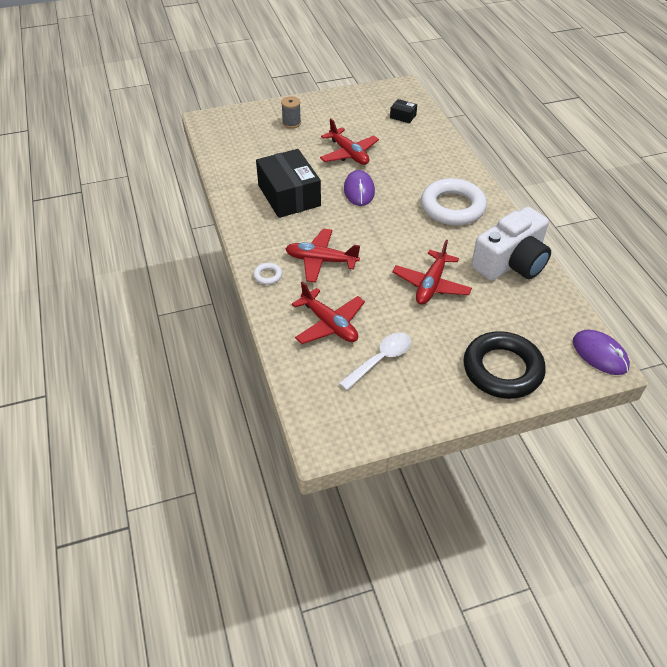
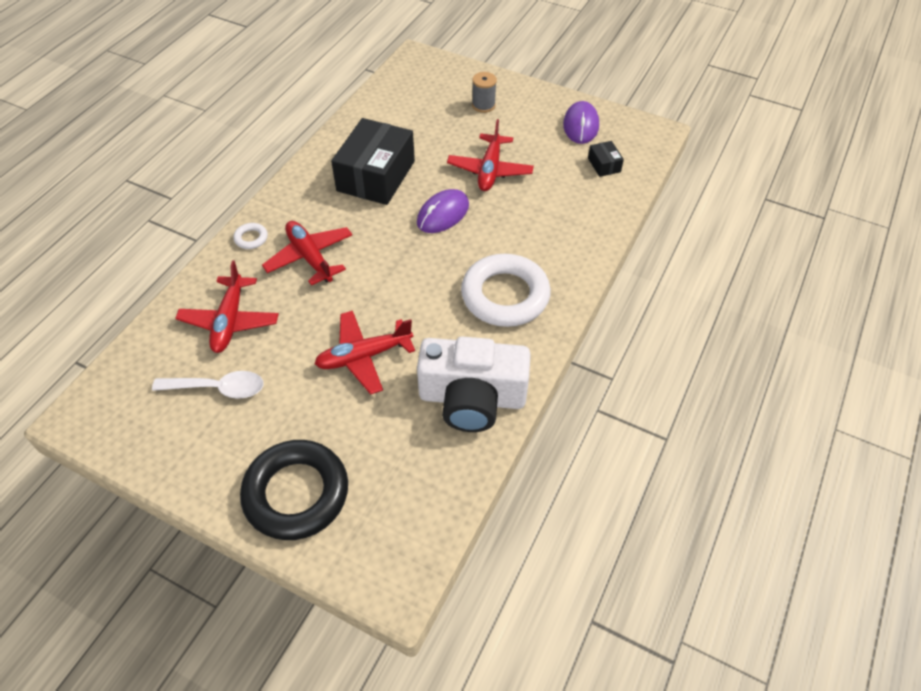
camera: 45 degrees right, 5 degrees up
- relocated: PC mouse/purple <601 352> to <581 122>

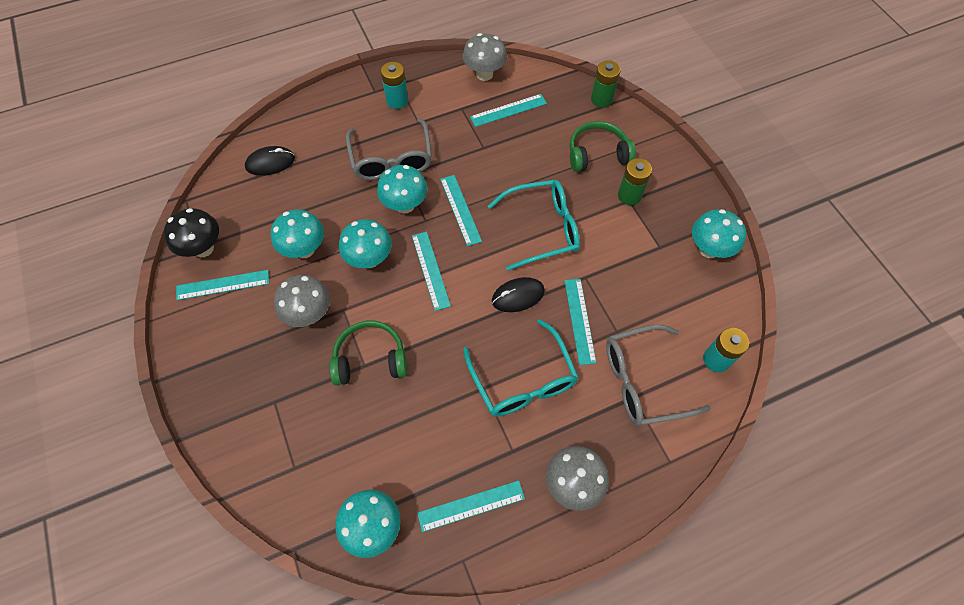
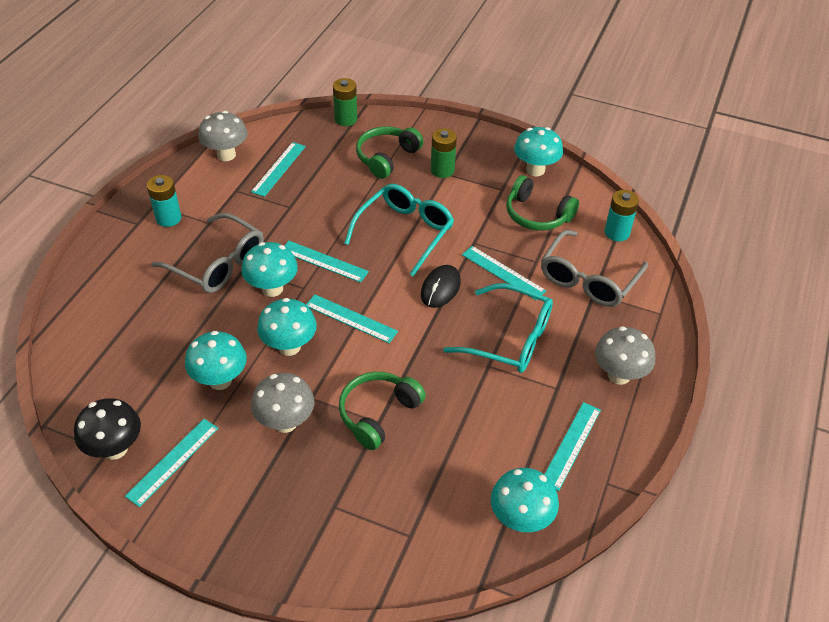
camera: 45 degrees left, 15 degrees down
- appeared: headset/emerald <542 203>
- missing: PC mouse/black <270 161>

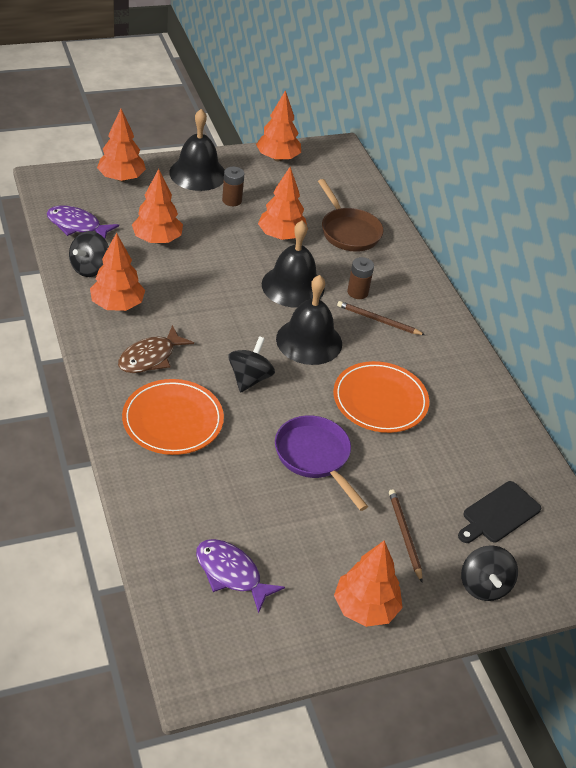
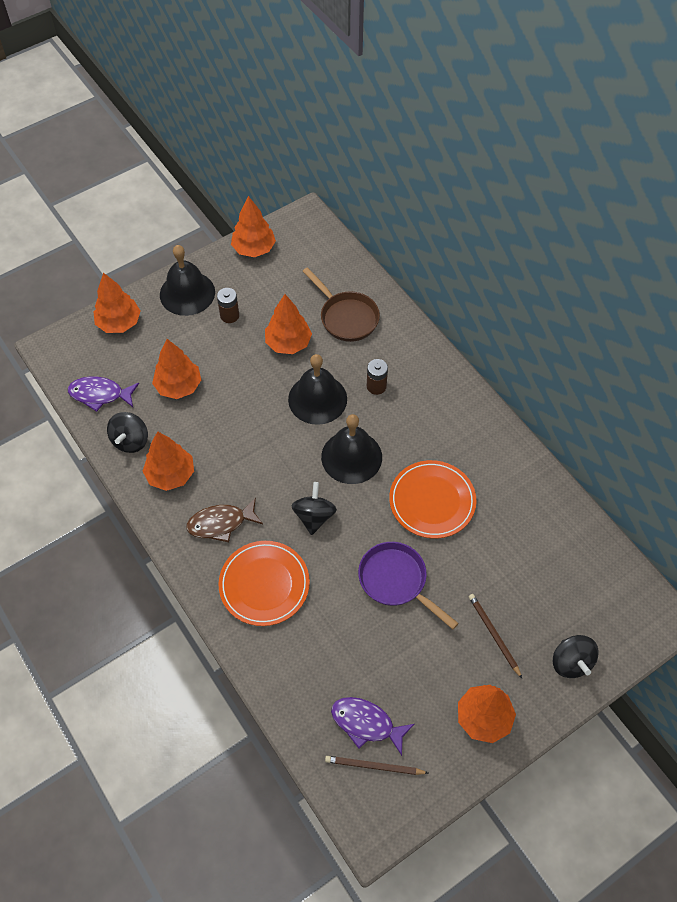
camera: 10 degrees left, 15 degrees up
- spun: fish/russet <156 349> = <224 519> 45 degrees clockwise
- relocated: pencil/russet <381 318> to <376 765>
- missing: chopping board/black <499 512>

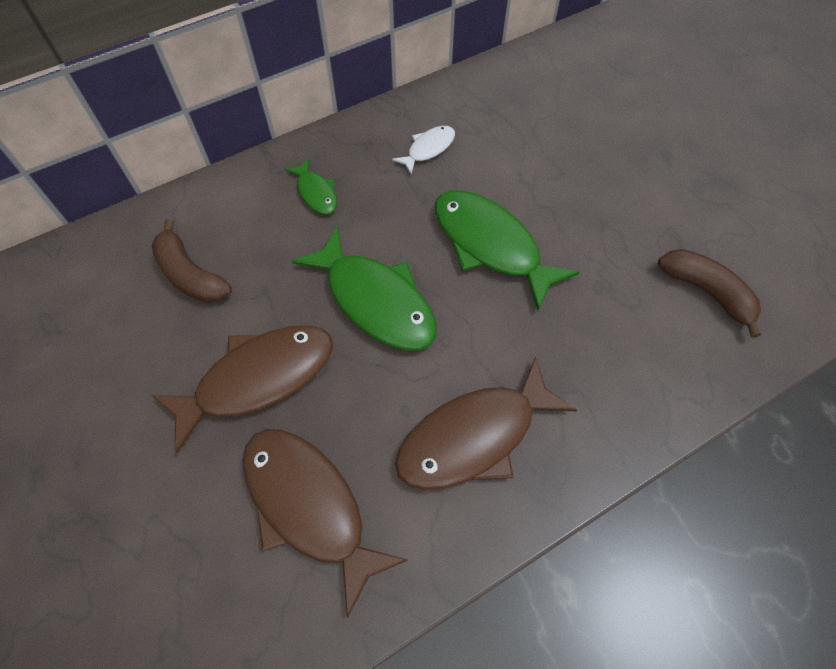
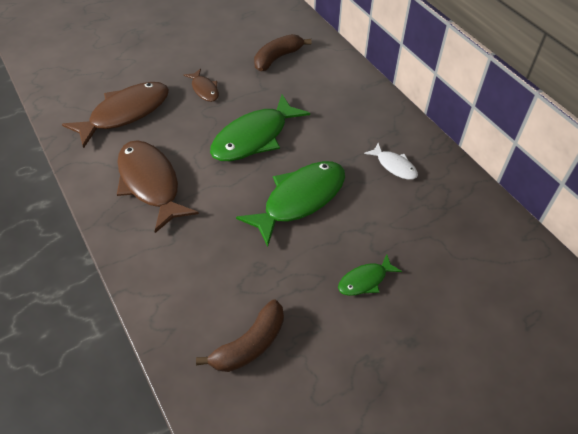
camera: 90 degrees right, 10 degrees down
- size: fish/russet <242 389> = <201 85> x0.50
- relocated: fish/emerald <311 186> to <370 275>

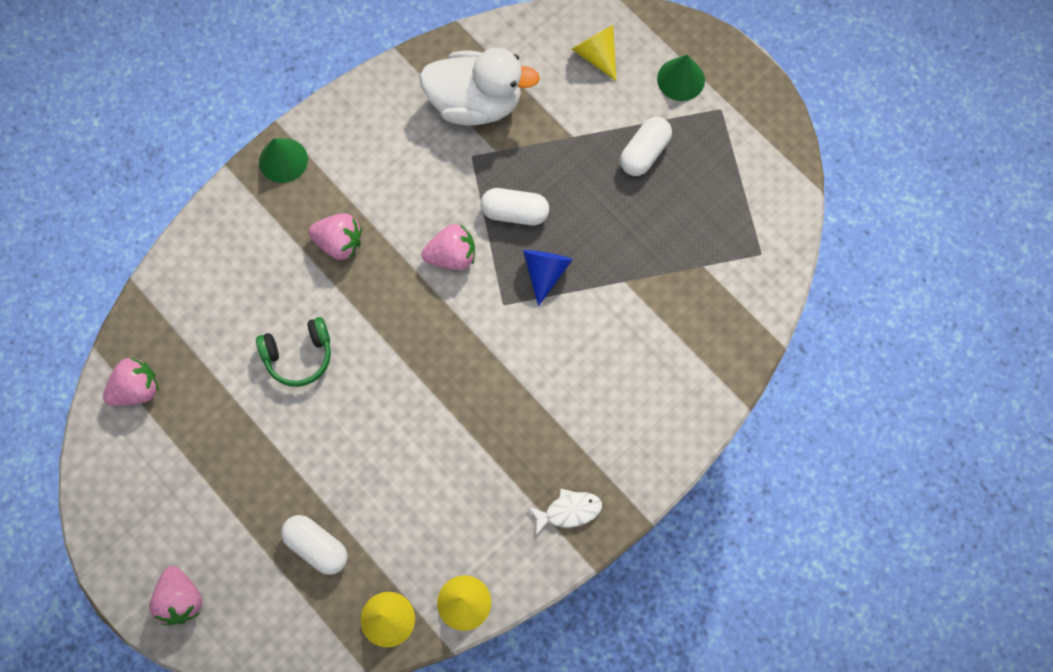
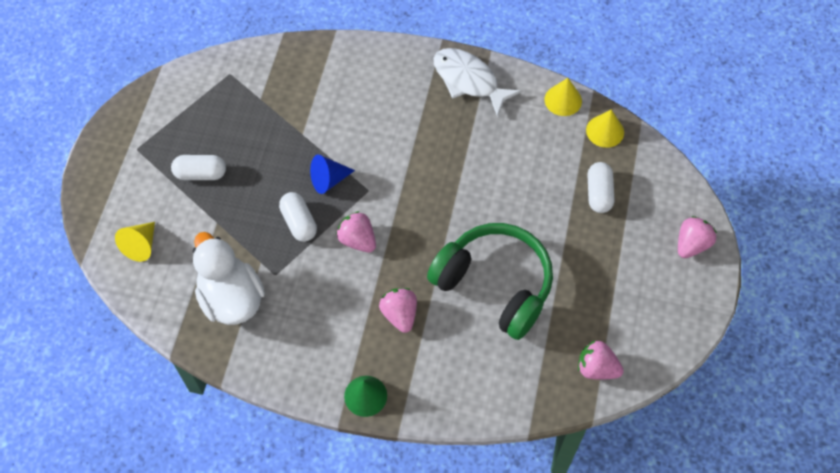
camera: 125 degrees left, 10 degrees down
- size: headset/emerald <293 352> = <490 281> x2.01
- size: fish/pure white <565 512> = <477 82> x1.85
- missing: solid cone/emerald <681 78>

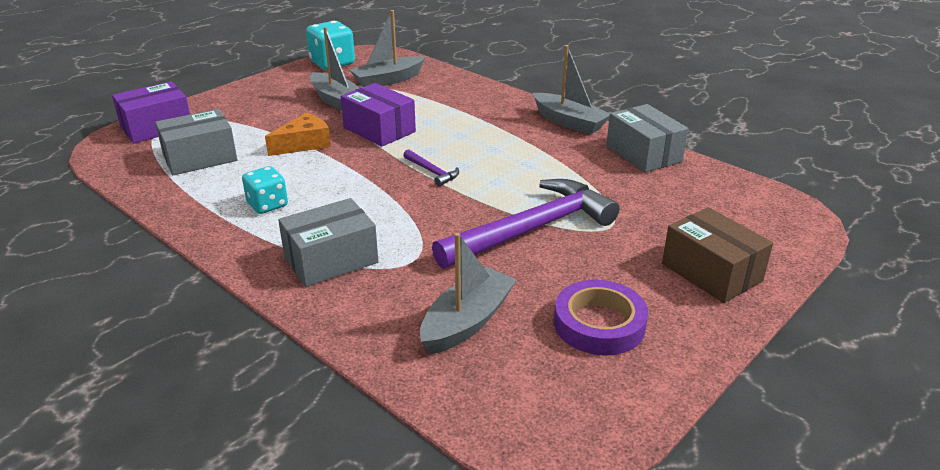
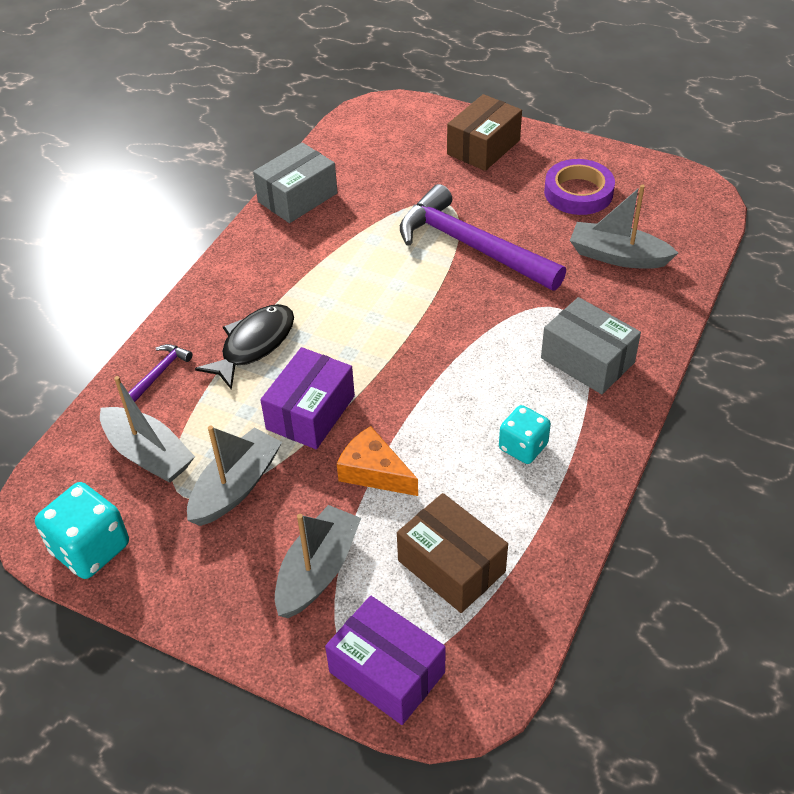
camera: 105 degrees left, 15 degrees up
- relocated: carpenter's hammer/purple <431 167> to <160 373>
- appeared: fish/black <244 347>
- relocated: sailboat/gray <571 90> to <318 561>
- colour: package/gray <196 142> to package/russet <452 553>

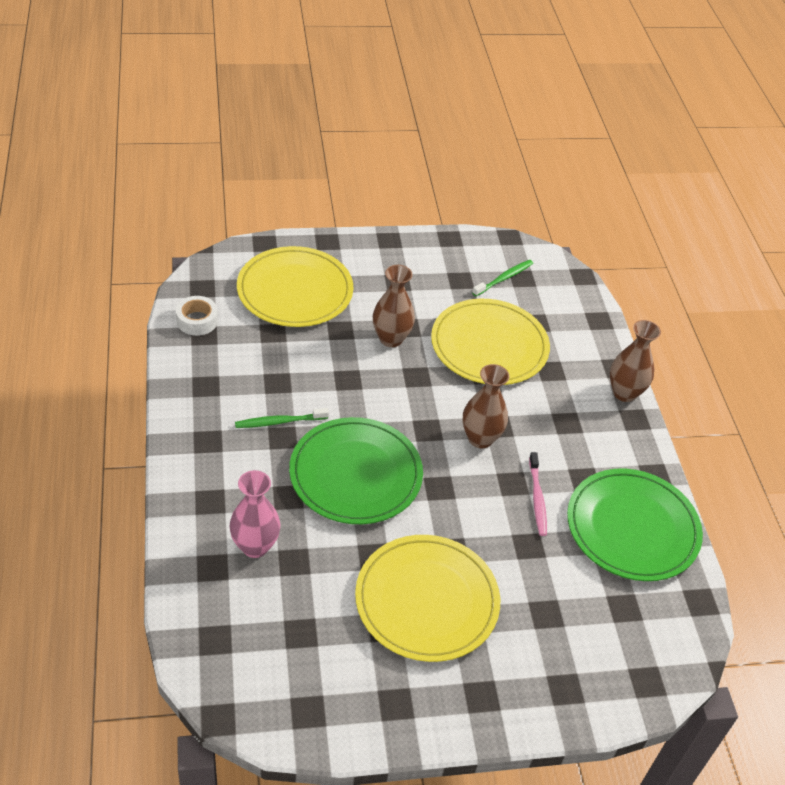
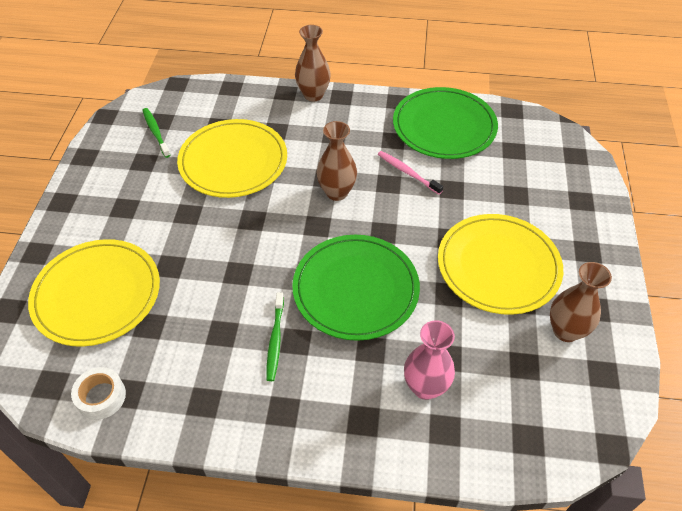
camera: 70 degrees left, 5 degrees up
- spun: tooth brush/pink <538 494> = <410 172> 150 degrees counterclockwise
- relocated: flower vase/russet <394 306> to <581 302>

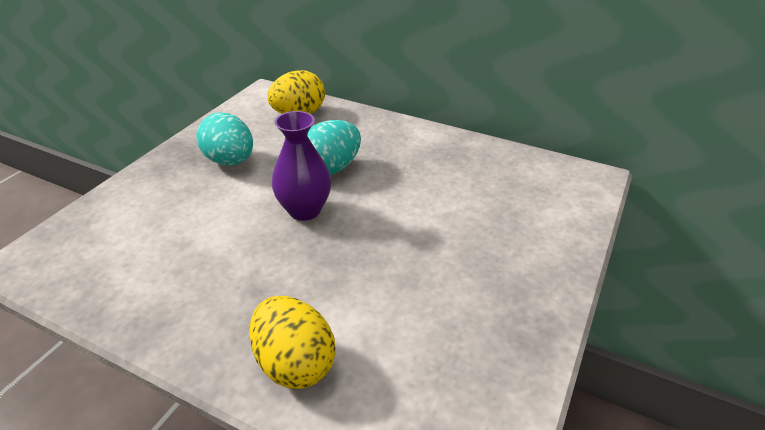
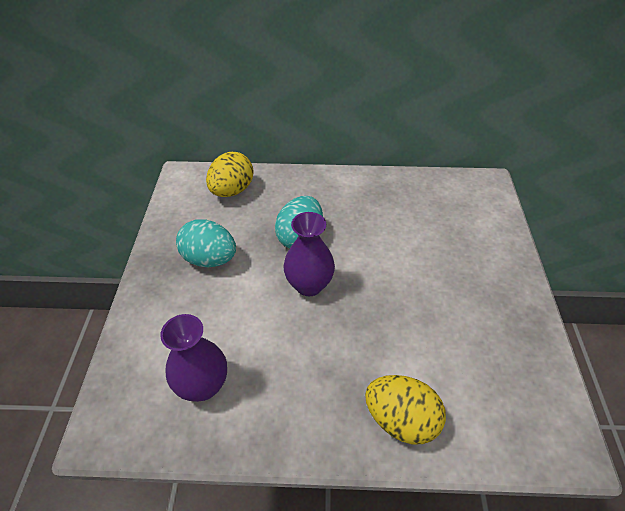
camera: 25 degrees left, 10 degrees up
- appeared: flower vase/purple <193 358>

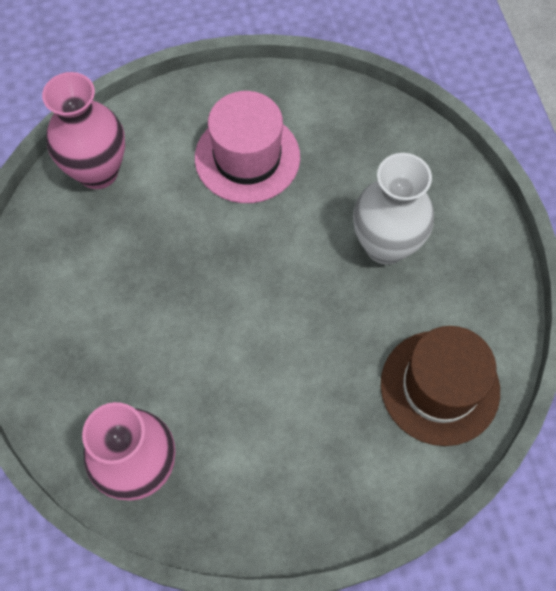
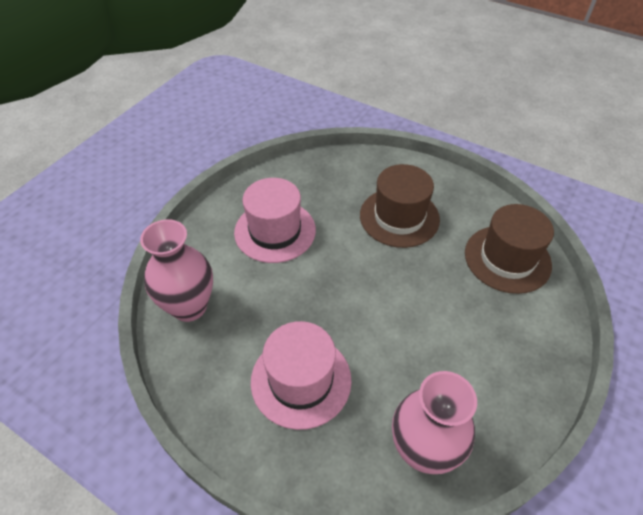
camera: 45 degrees left, 15 degrees down
- appeared: tall hat/pink <301 375>
- exchanged: flower vase/pure white <393 209> to tall hat/russet <400 206>

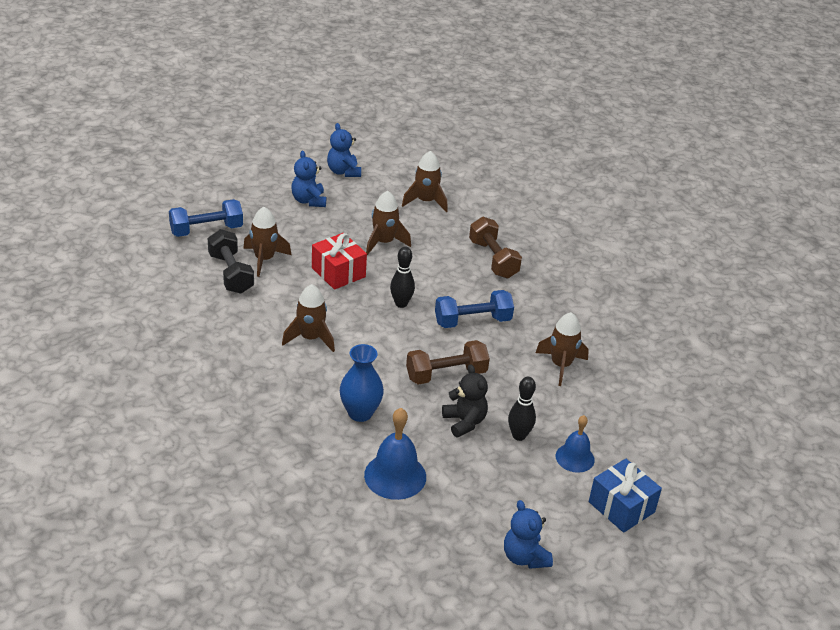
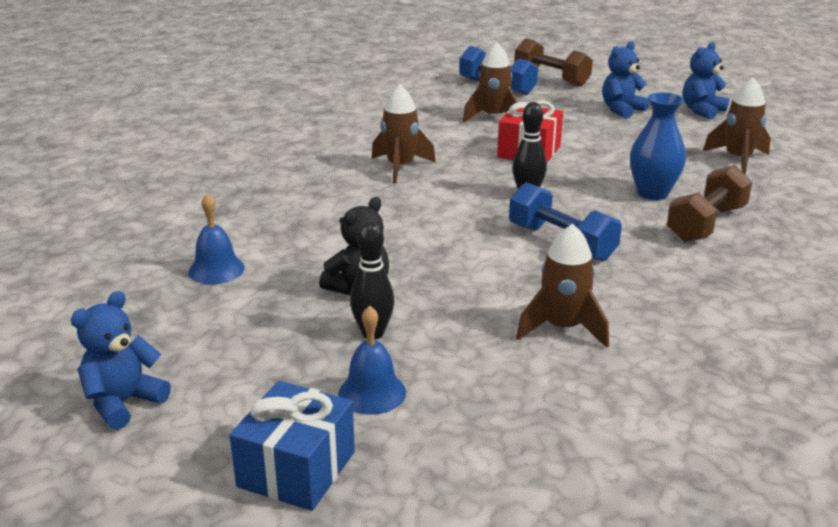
camera: 65 degrees right, 10 degrees down
- size: bell/blue <395 454> = <216 239> x0.65
- relocated: free weight/russet <448 362> to <554 62>
- relocated: flower vase/blue <362 383> to <658 146>
- missing: free weight/black <231 261>
- missing: toy rocket/russet <388 223>

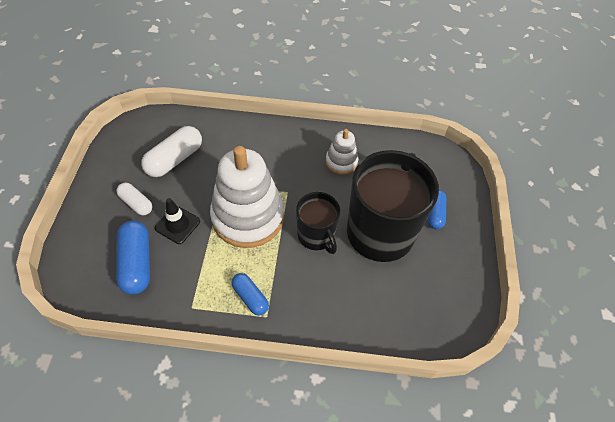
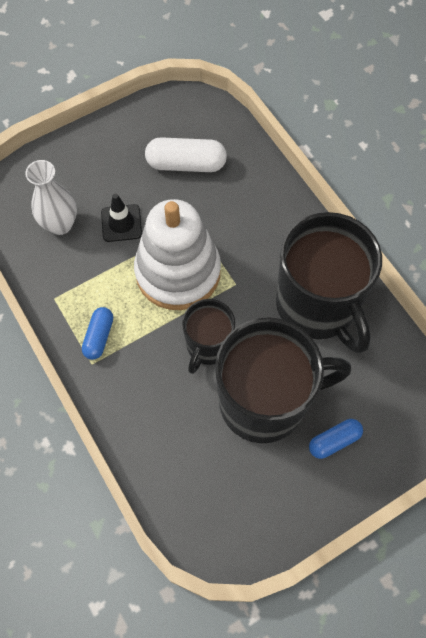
camera: 55 degrees right, 10 degrees up
- exchanged: pill/blue <133 258> to flower vase/pure white <51 197>
- exchanged: ring stacker/pure white <341 152> to mug/black <329 283>
- missing: pill/pure white <134 199>

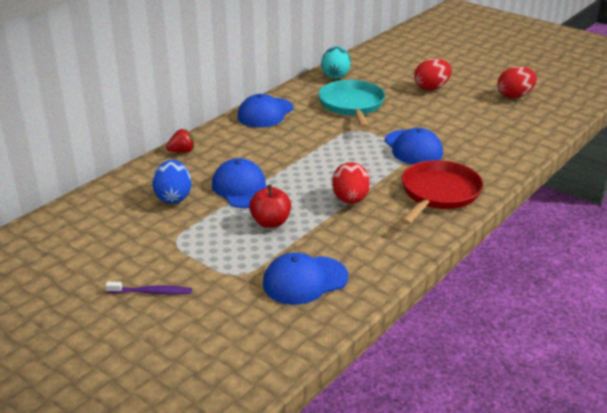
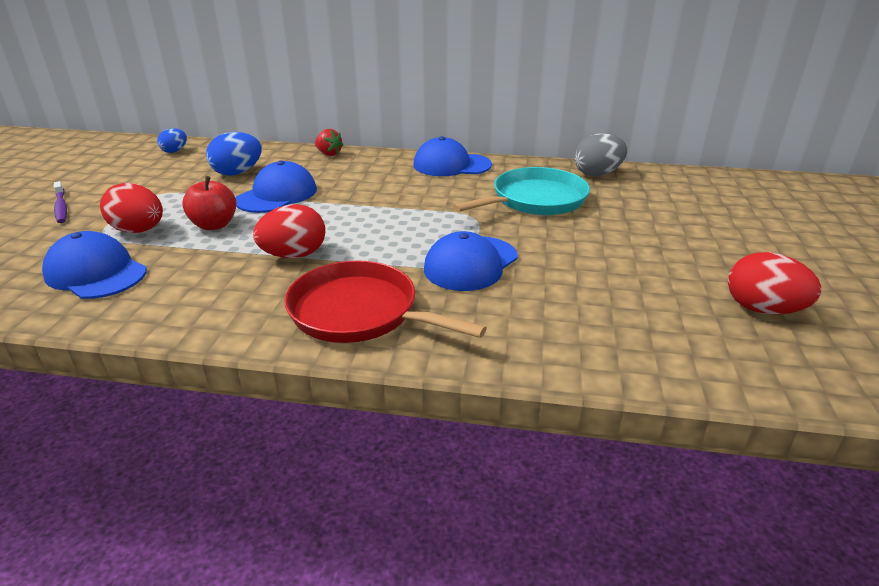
camera: 60 degrees right, 0 degrees up
- relocated: egg/scarlet <433 74> to <131 208>
- appeared: egg/blue <172 140>
- spun: frying pan/scarlet <442 192> = <385 302> 150 degrees counterclockwise
- colour: egg/teal <336 62> to egg/gray <600 154>

